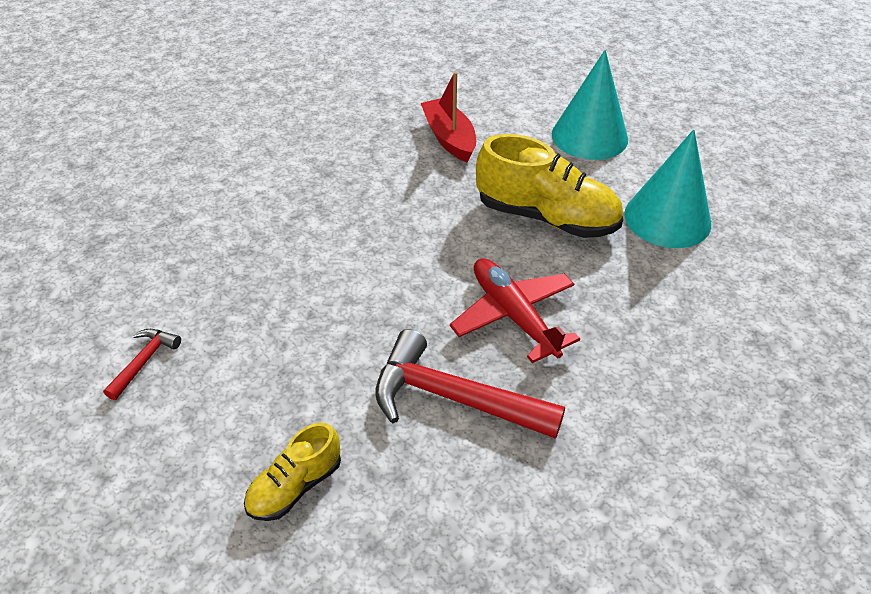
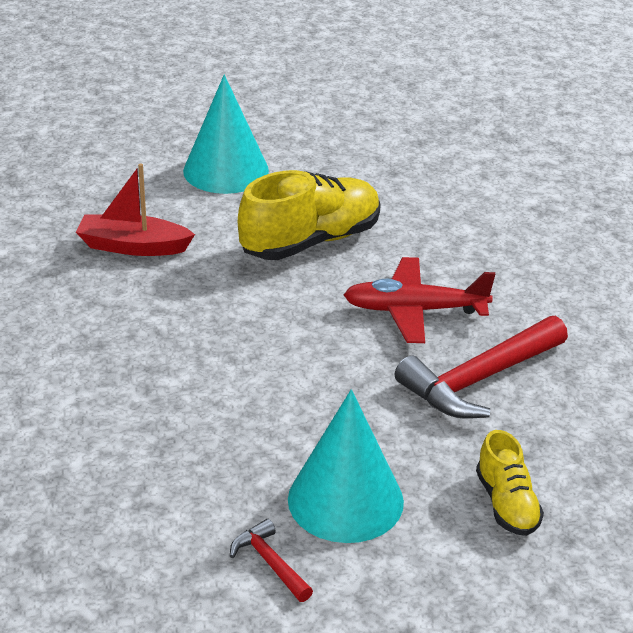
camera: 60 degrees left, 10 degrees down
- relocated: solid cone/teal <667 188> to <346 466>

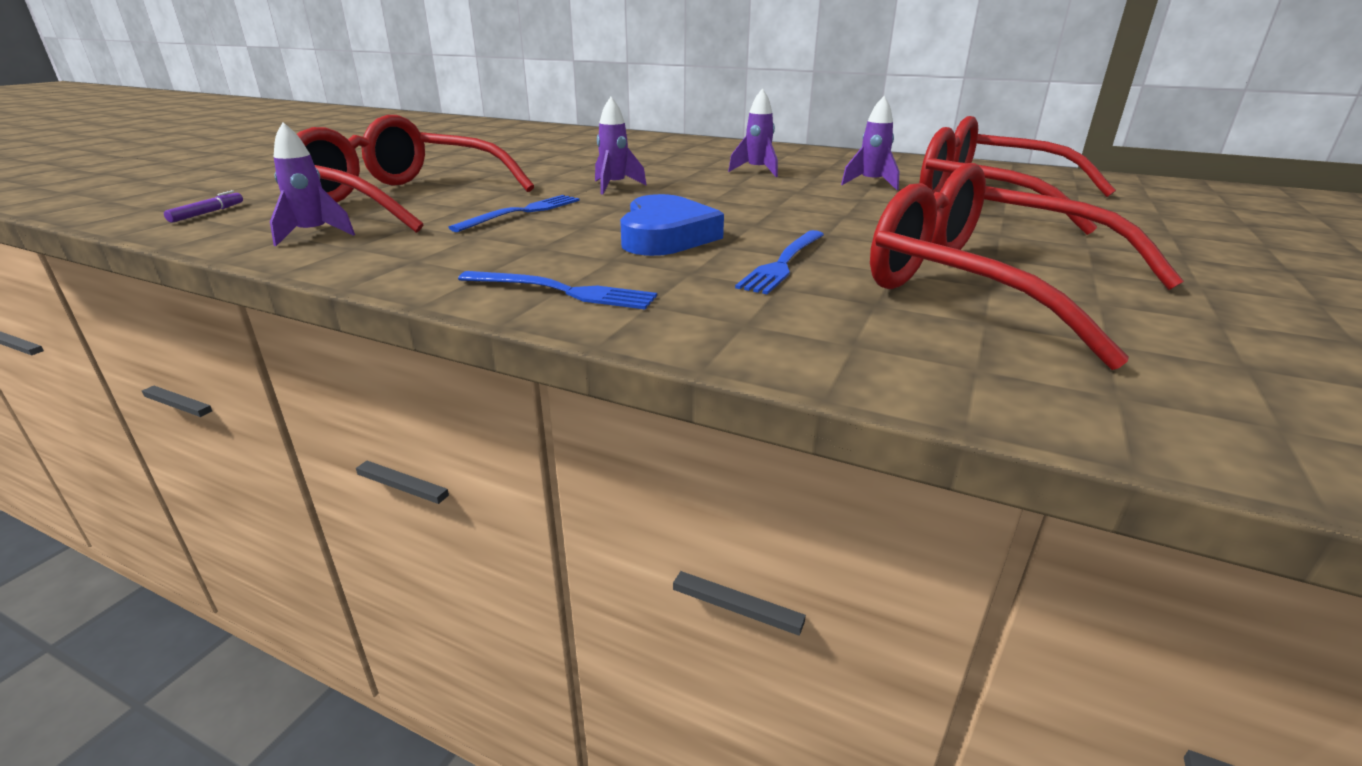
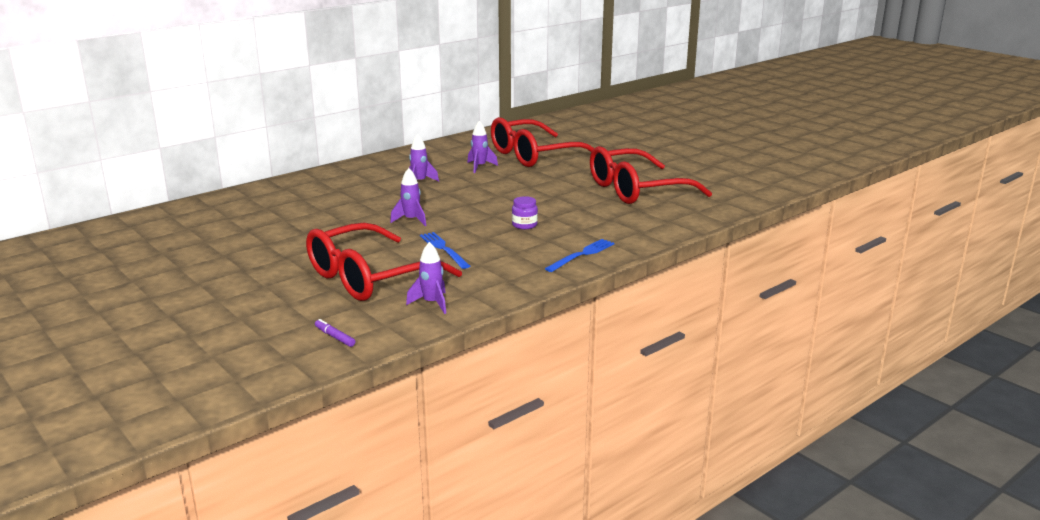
camera: 65 degrees left, 5 degrees down
- exchanged: heart shape/blue <672 225> to preserve jar/purple <525 212>
- missing: fork/blue <779 262>

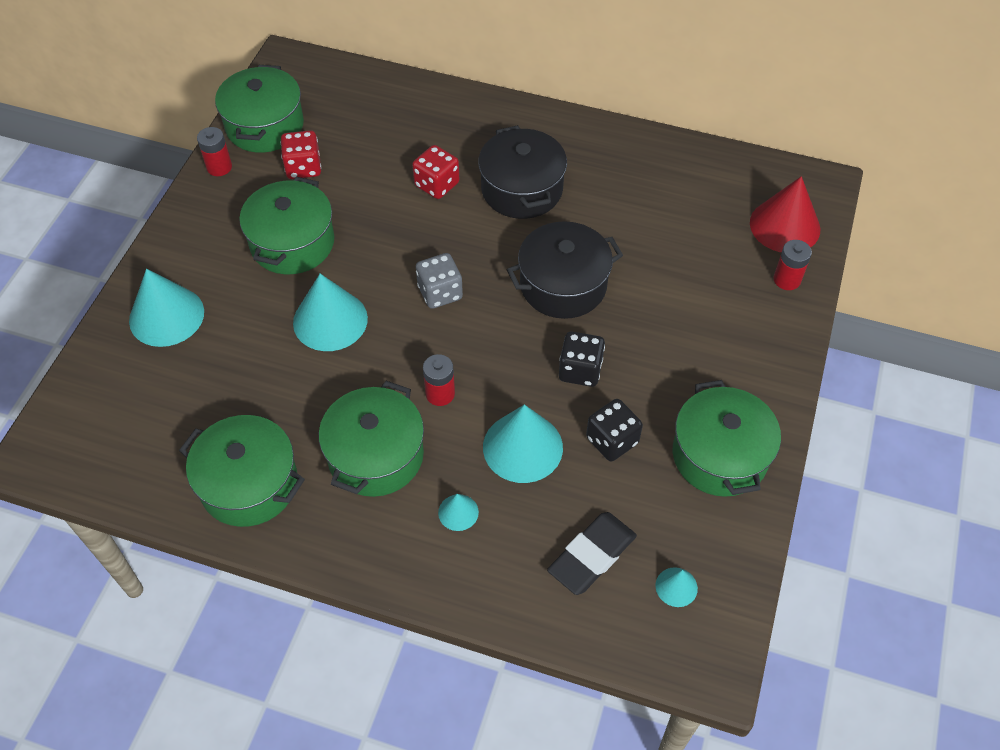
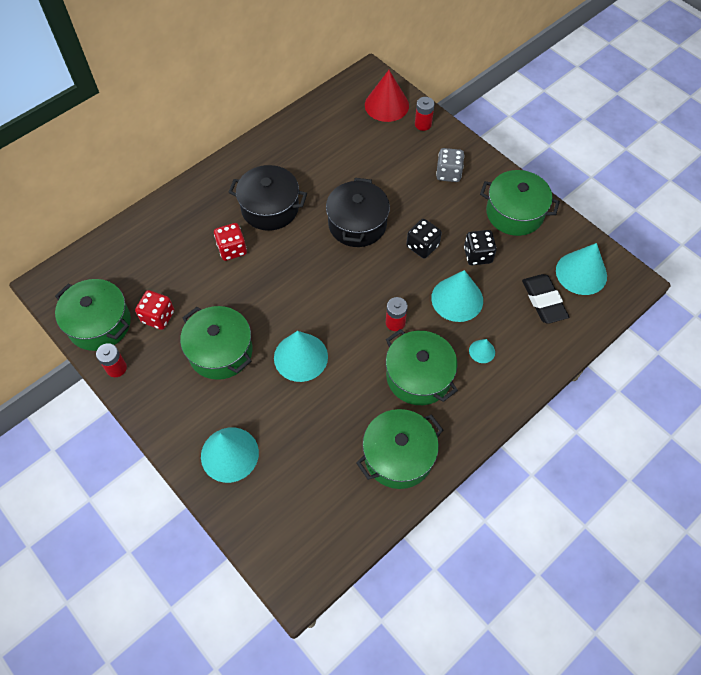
camera: 60 degrees left, 5 degrees up
- relocated: game die/gray <439 281> to <450 165>
- size: solid cone/teal <676 587> = <581 269> x2.06

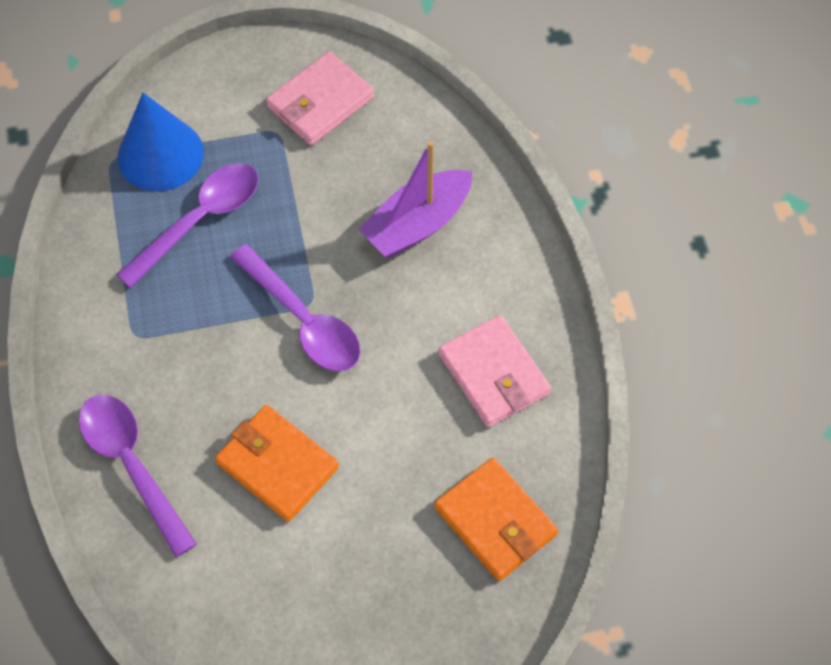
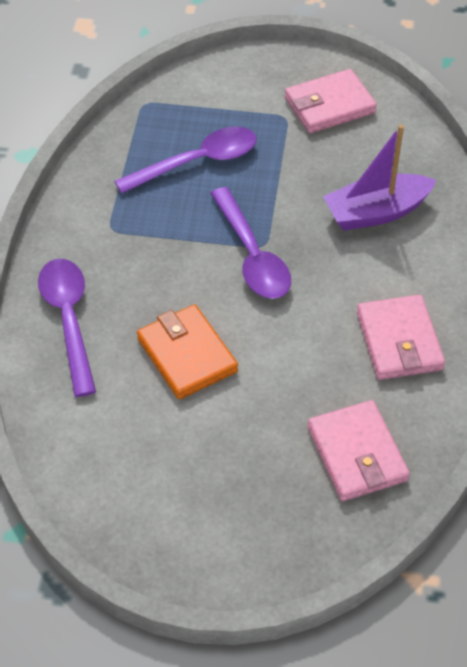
camera: 20 degrees right, 10 degrees down
- colour: wallet/orange-coloured <496 519> to wallet/pink <359 450>
- missing: solid cone/blue <161 142>

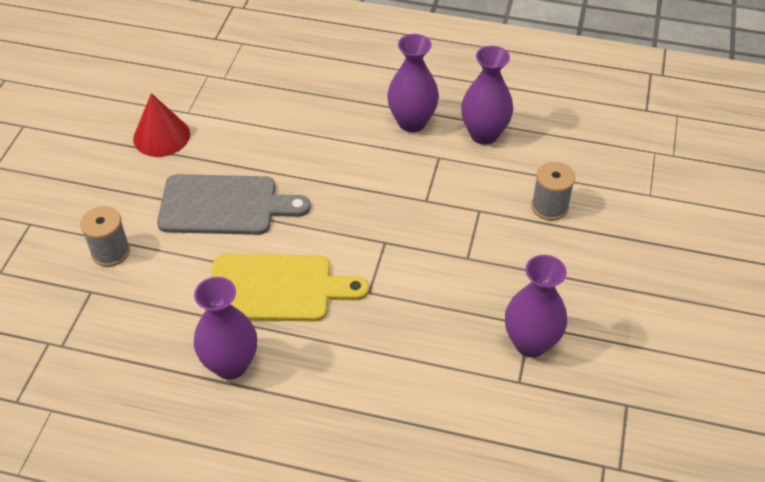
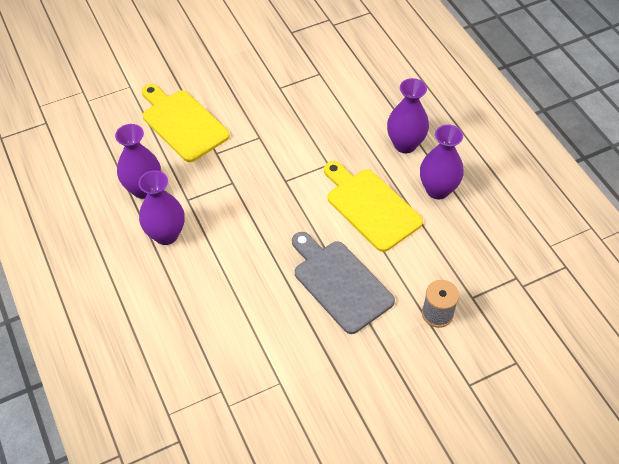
camera: 130 degrees left, 5 degrees up
- exchanged: reel of thread/gray <553 191> to chopping board/yellow <186 123>
- relocated: flower vase/purple <536 306> to <408 115>
- missing: solid cone/scarlet <161 125>

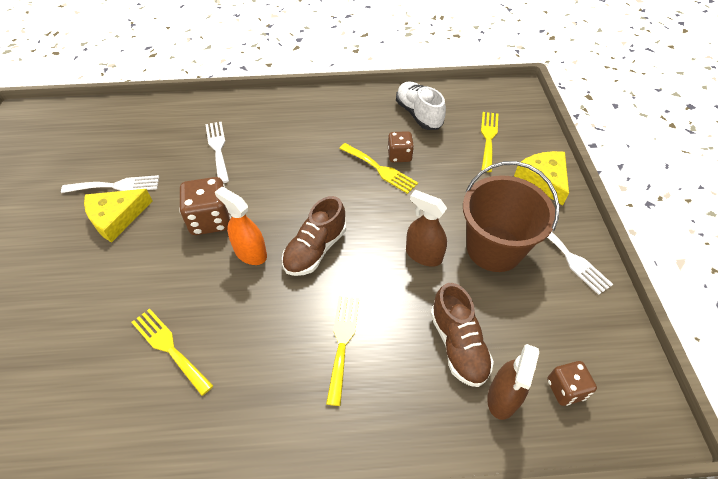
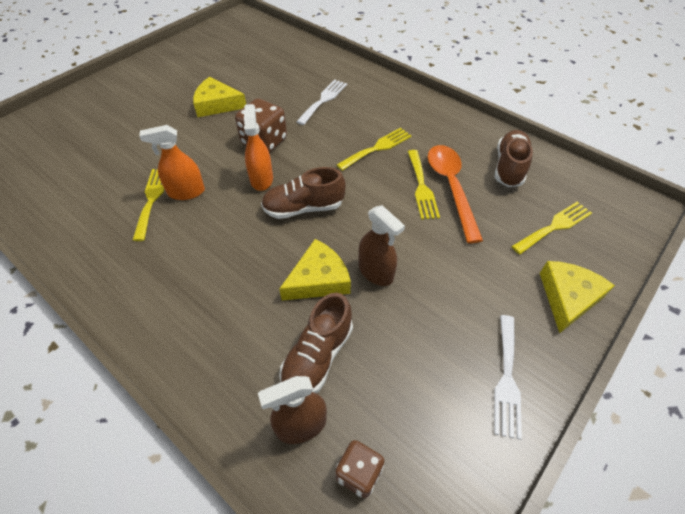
camera: 45 degrees right, 0 degrees up
- appeared: spray bottle/orange-coloured <172 162>
- appeared: cheese/yellow <315 270>
- relocated: fork/yellow <342 351> to <374 149>
- spun: spray bottle/russet <426 228> = <382 245> 150 degrees clockwise
- exchanged: game die/russet <401 146> to teaspoon/orange-coloured <455 194>
- colour: sneaker/pure white <421 105> to sneaker/russet <514 158>
- missing: fork/pure white <110 184>
- missing: bucket/russet <511 216>

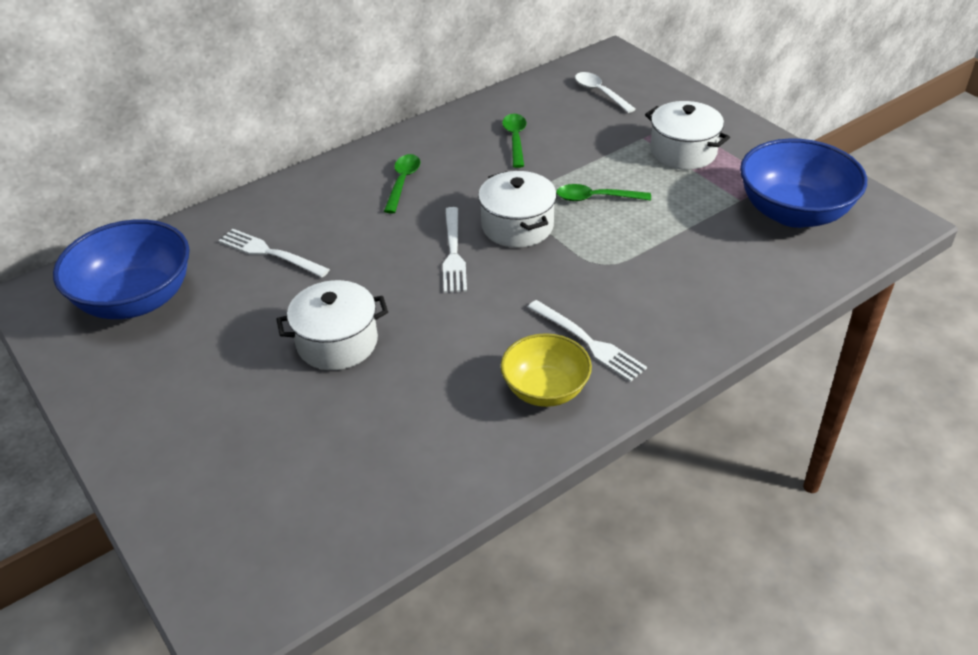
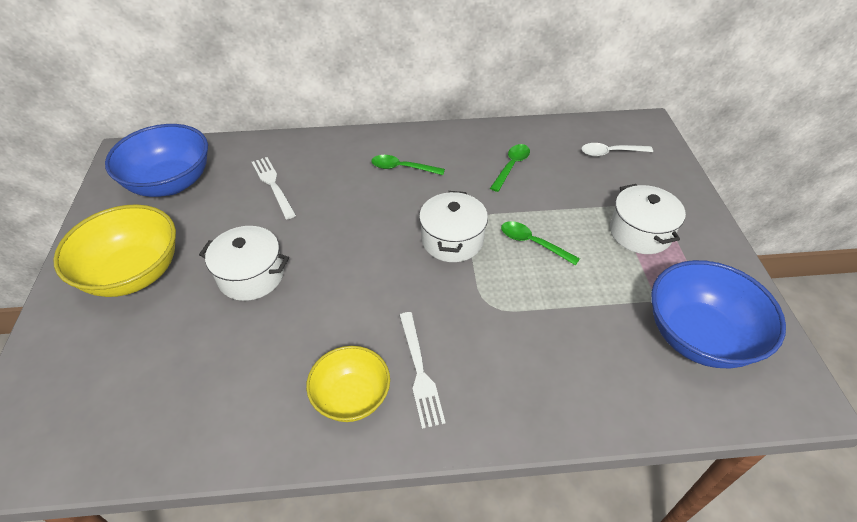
camera: 30 degrees right, 5 degrees up
- appeared: serving bowl/yellow <114 250>
- spun: teaspoon/emerald <402 184> = <408 165> 120 degrees counterclockwise
- spun: teaspoon/pure white <605 92> = <617 149> 90 degrees counterclockwise
- missing: fork/pure white <455 250>

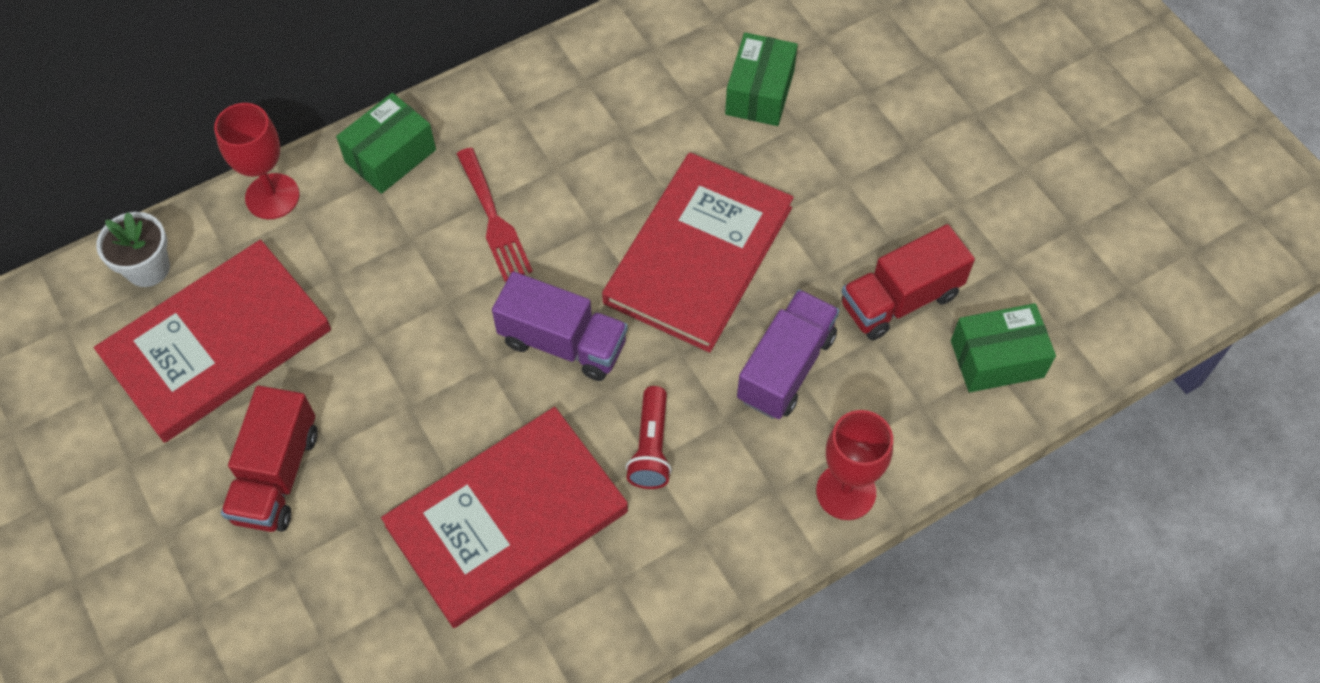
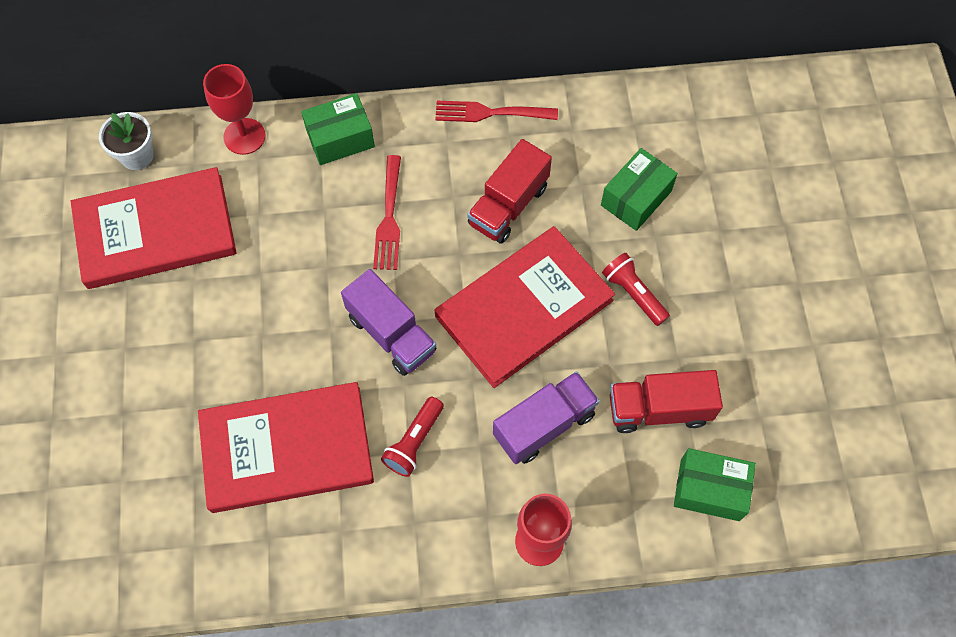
camera: 25 degrees right, 5 degrees up
- appeared: fork/scarlet <496 111>
- relocated: toy truck/scarlet <269 459> to <509 191>
- appeared: flashlight/scarlet <636 289>

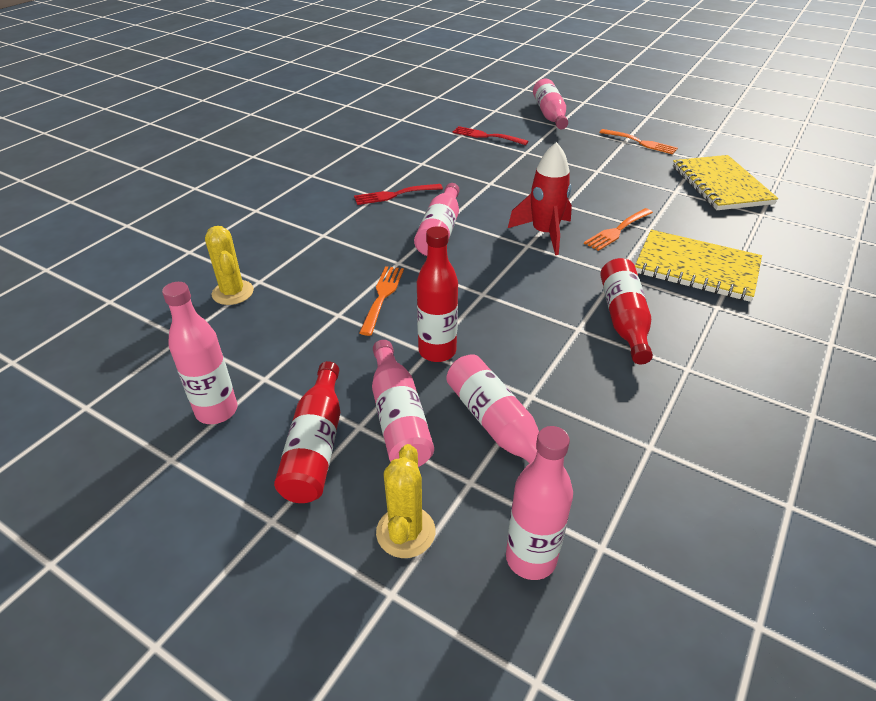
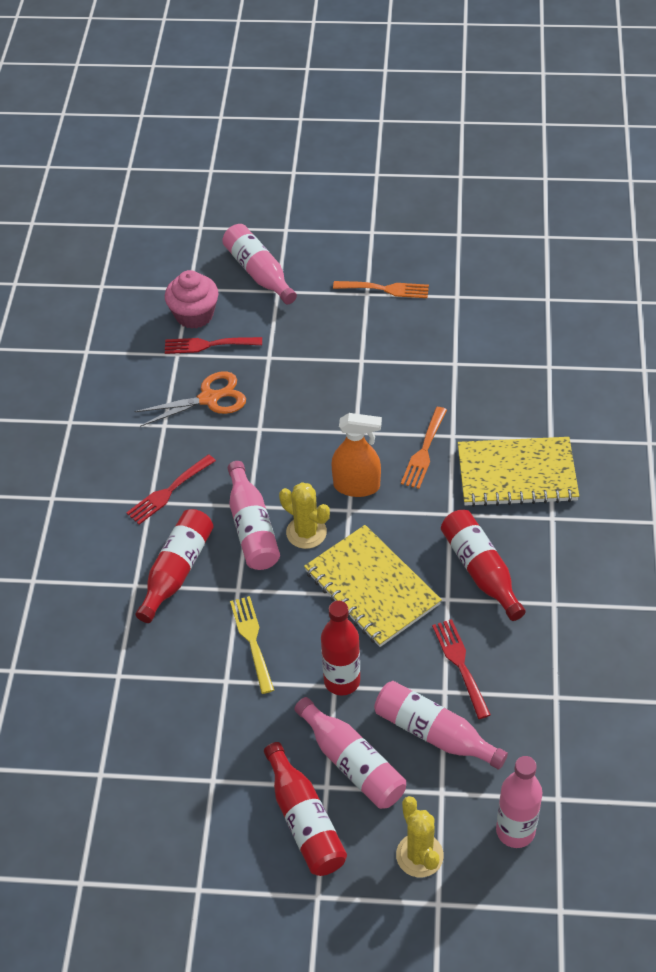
camera: 25 degrees left, 10 degrees up
- appeared: scissors/orange-coloured <190 399>
- appeared: bottle/scarlet <174 566>
- appeared: cupcake/pink <191 299>
- colour: fork/orange-coloured <381 301> to fork/yellow <252 645>
- relocated: cactus/yellow <229 265> to <304 515>
- relocated: exercise book/yellow <725 182> to <373 586>
- exchanged: toy rocket/scarlet <540 198> to spray bottle/orange-coloured <356 455>
- appeared: fork/scarlet <461 669>
- missing: bottle/pink <200 353>

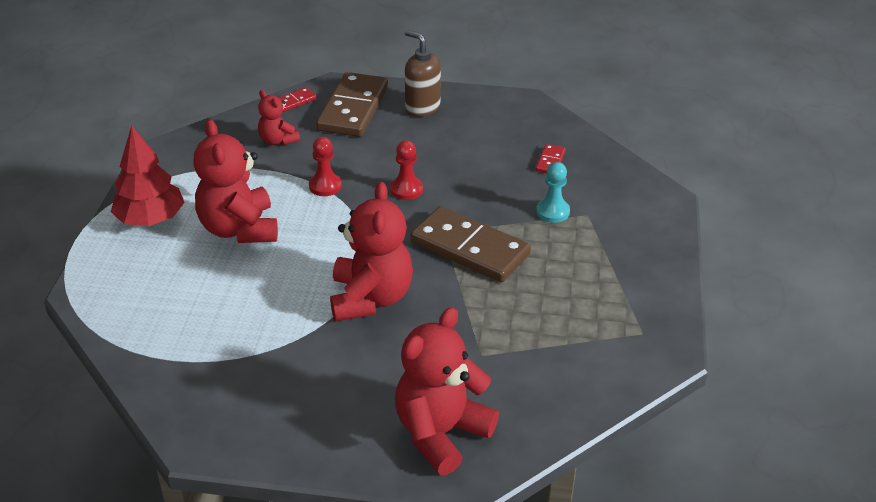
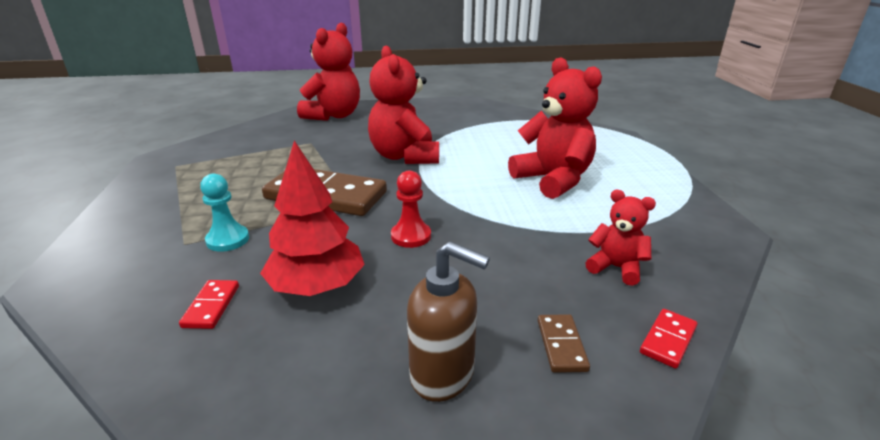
camera: 165 degrees right, 10 degrees down
- relocated: toy tree/scarlet <148 176> to <312 218>
- size: domino piece/russet <352 104> = <564 343> x0.43
- missing: game pawn/scarlet <325 166>

